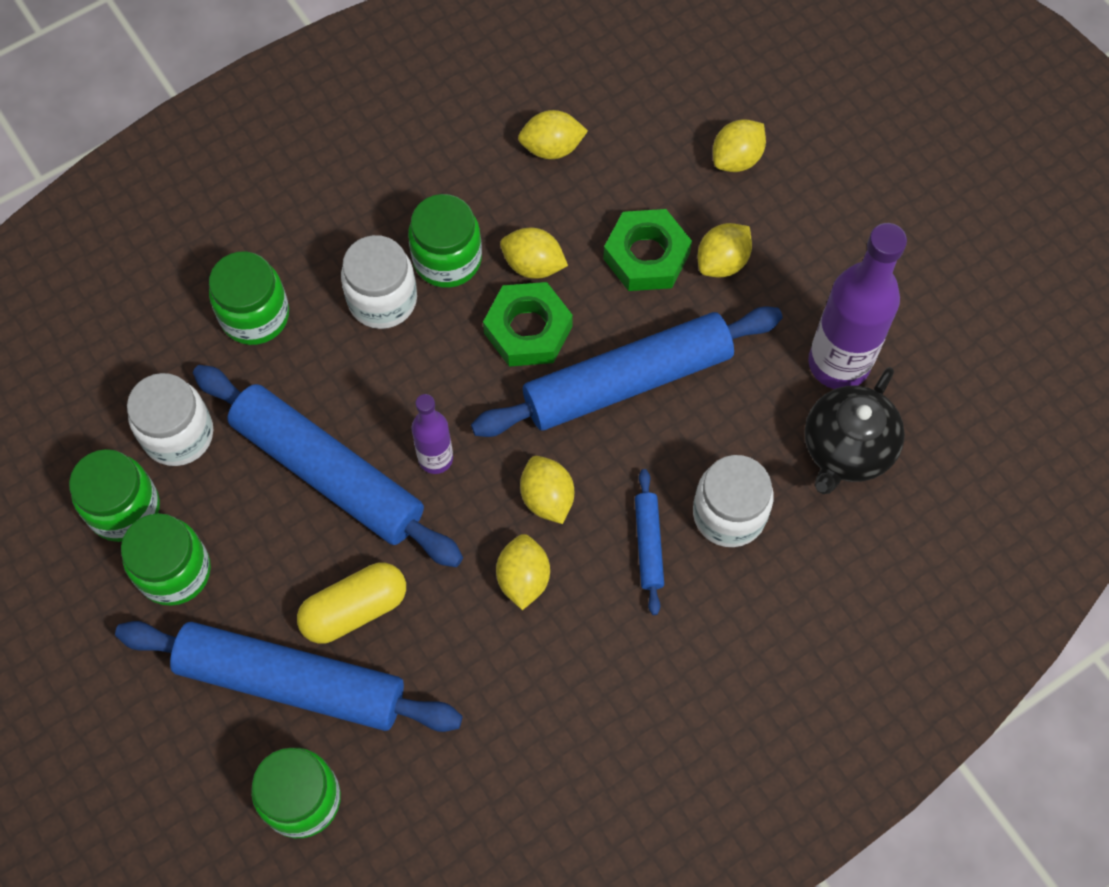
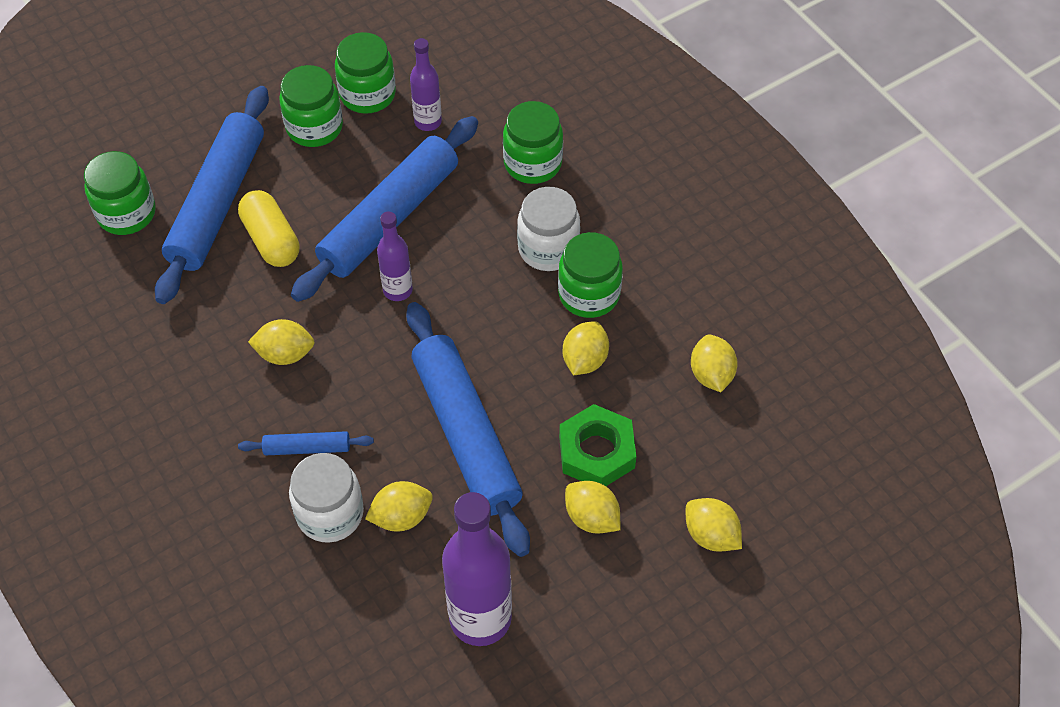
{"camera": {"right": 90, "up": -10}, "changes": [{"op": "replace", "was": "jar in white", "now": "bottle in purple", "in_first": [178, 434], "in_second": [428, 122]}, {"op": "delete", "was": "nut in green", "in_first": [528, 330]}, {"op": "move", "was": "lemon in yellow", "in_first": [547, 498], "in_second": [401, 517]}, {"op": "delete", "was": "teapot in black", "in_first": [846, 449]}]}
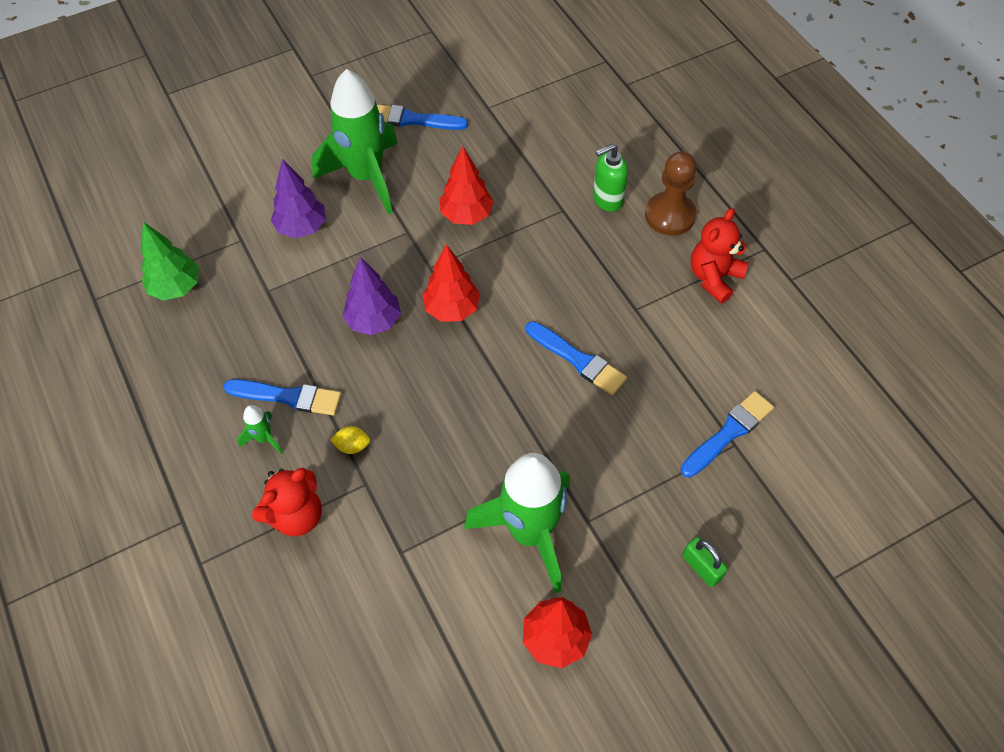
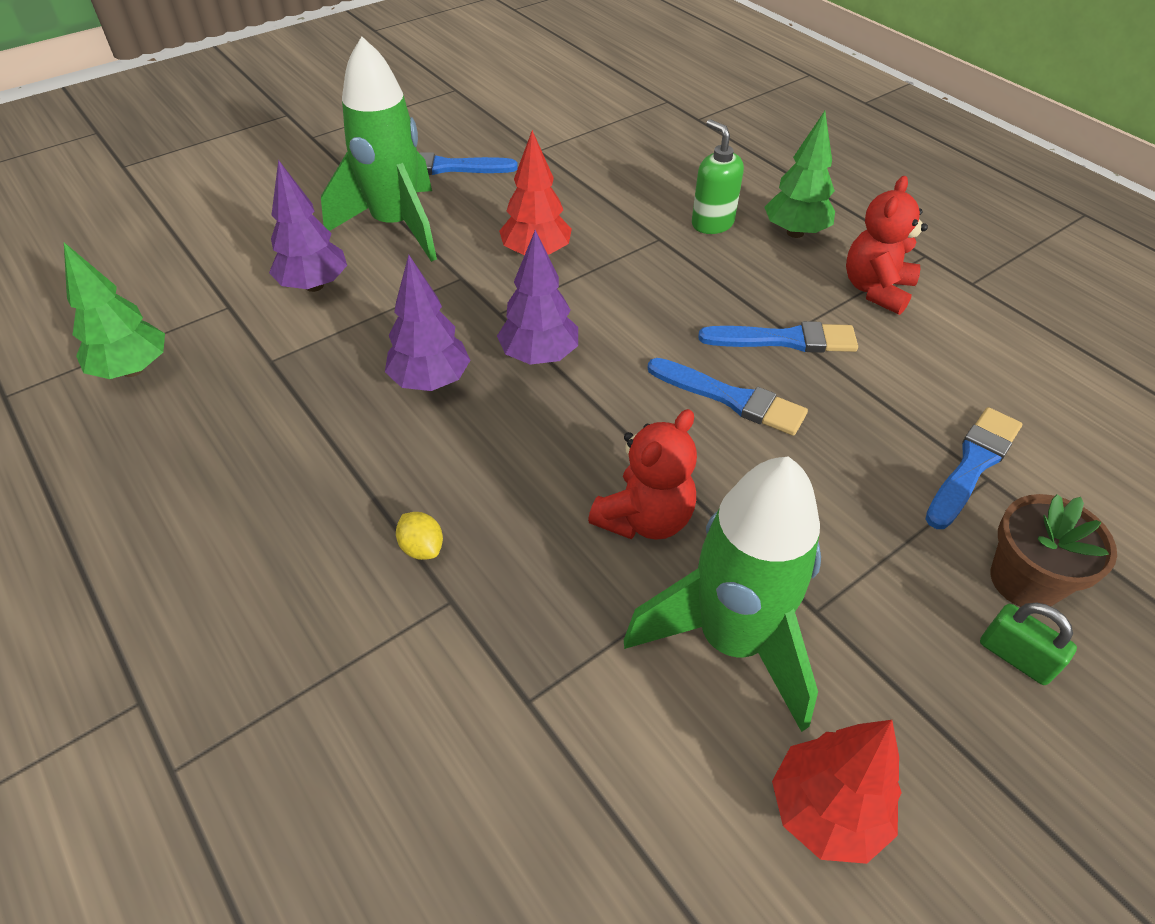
{"camera": {"right": -10, "up": -10}, "changes": [{"op": "move", "was": "brush in blue", "in_first": [288, 397], "in_second": [785, 340]}, {"op": "delete", "was": "rocket in green", "in_first": [264, 438]}, {"op": "move", "was": "teddy bear in red", "in_first": [296, 515], "in_second": [644, 518]}, {"op": "rotate", "was": "lemon in yellow", "in_first": [352, 446], "in_second": [422, 547], "clockwise": 60}, {"op": "recolor", "was": "tree in red", "now": "tree in purple", "in_first": [452, 309], "in_second": [539, 356]}, {"op": "rotate", "was": "soap dispenser in green", "in_first": [607, 199], "in_second": [712, 223], "clockwise": 90}, {"op": "replace", "was": "pawn in brown", "now": "tree in green", "in_first": [670, 215], "in_second": [795, 233]}, {"op": "insert", "now": "flower pot in brown", "in_second": [1024, 581]}]}
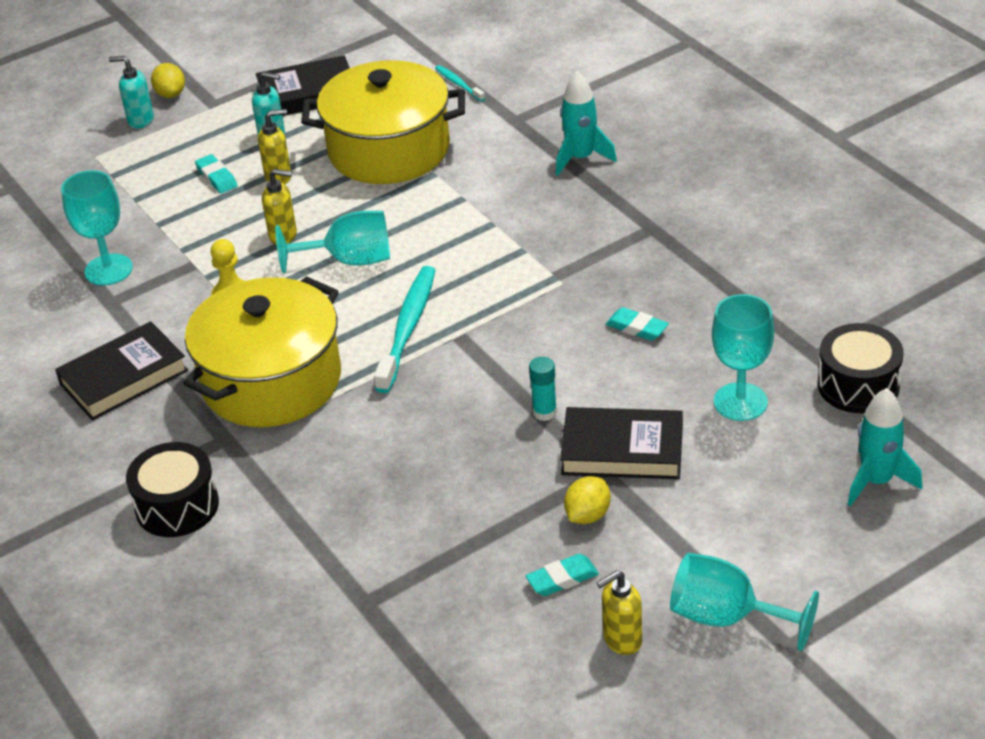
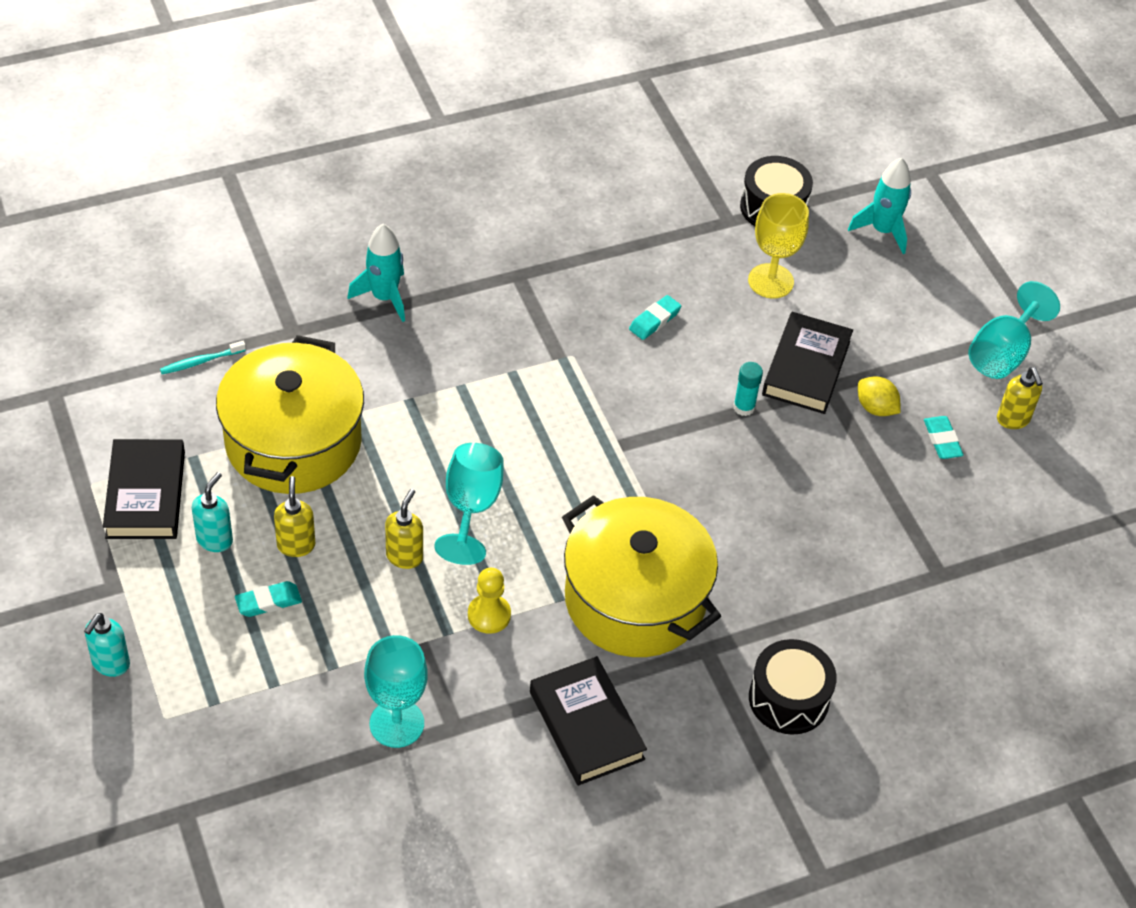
{"camera": {"right": -85, "up": 10}, "changes": [{"op": "delete", "was": "lemon in yellow", "in_first": [171, 94]}, {"op": "delete", "was": "toothbrush in turquoise", "in_first": [408, 328]}, {"op": "recolor", "was": "goblet in turquoise", "now": "goblet in yellow", "in_first": [740, 402], "in_second": [770, 281]}]}
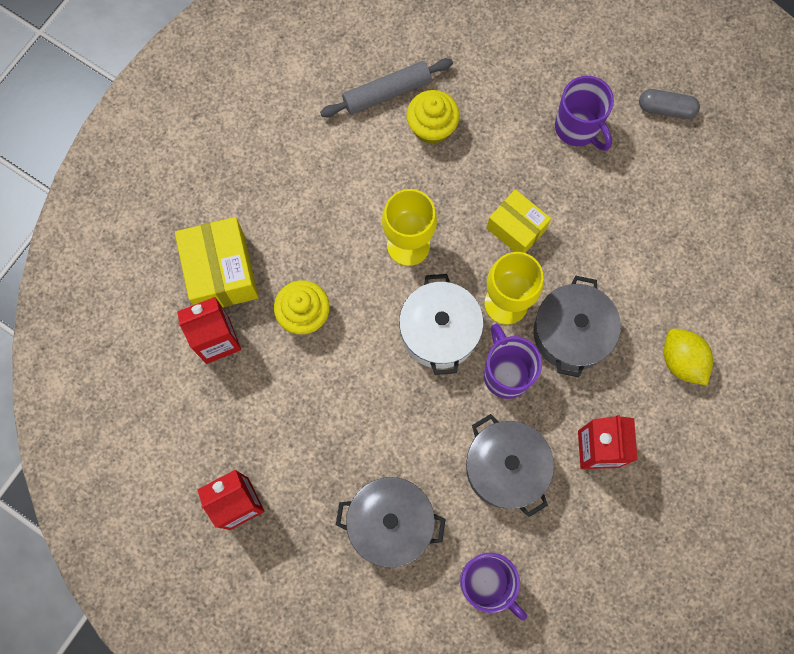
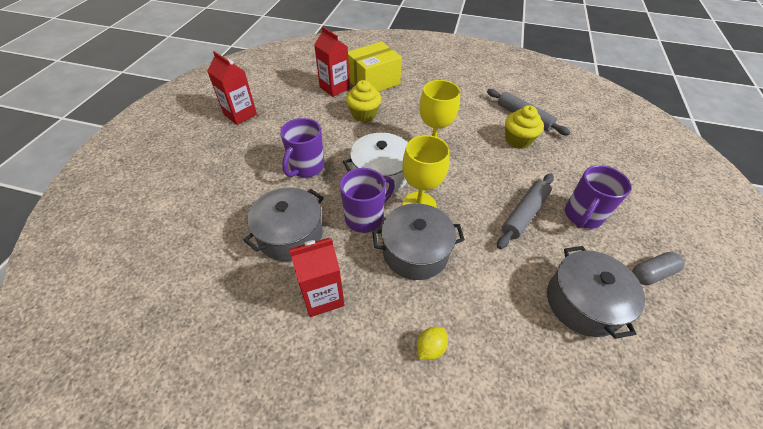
{"camera": {"right": 70, "up": -25}, "changes": [{"op": "move", "was": "pot in grey", "in_first": [390, 523], "in_second": [582, 302]}, {"op": "move", "was": "mug in purple", "in_first": [486, 583], "in_second": [306, 167]}, {"op": "delete", "was": "box in yellow", "in_first": [516, 228]}, {"op": "rotate", "was": "capsule in grey", "in_first": [666, 109], "in_second": [651, 273], "clockwise": 75}, {"op": "resize", "was": "lemon in yellow", "in_first": [681, 361], "in_second": [430, 348], "ratio": 0.62}, {"op": "insert", "now": "rolling pin in grey", "in_second": [524, 214]}]}
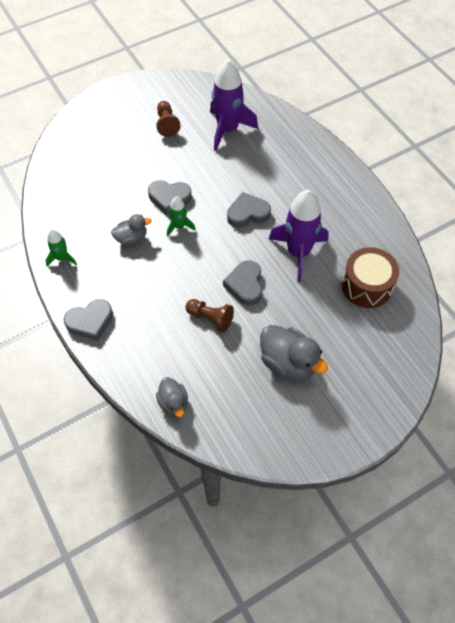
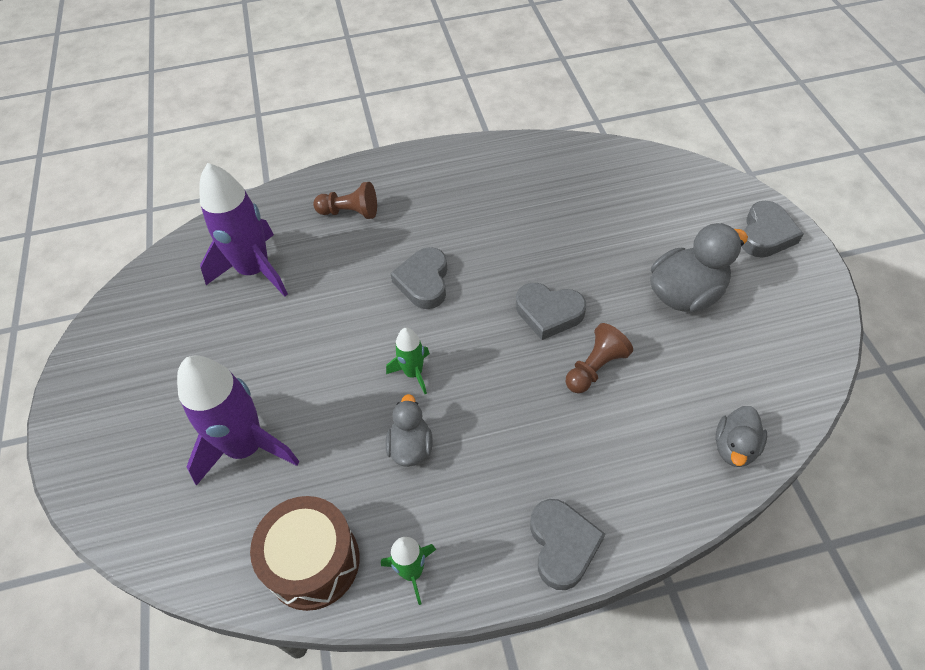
{"camera": {"right": -70, "up": -5}, "changes": [{"op": "move", "was": "heart in grey", "in_first": [169, 198], "in_second": [766, 234]}, {"op": "move", "was": "pawn in brown", "in_first": [167, 124], "in_second": [350, 212]}, {"op": "rotate", "was": "duck in grey", "in_first": [173, 403], "in_second": [734, 447], "clockwise": 120}, {"op": "move", "was": "rocket in purple", "in_first": [298, 252], "in_second": [246, 447]}, {"op": "move", "was": "drum in brown", "in_first": [366, 286], "in_second": [313, 562]}]}
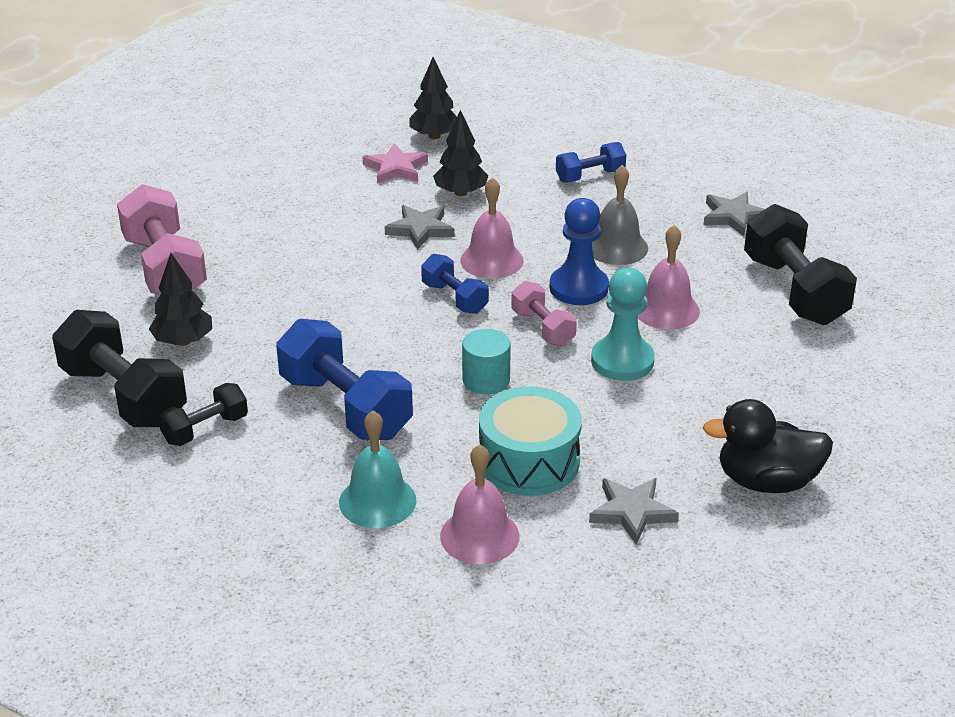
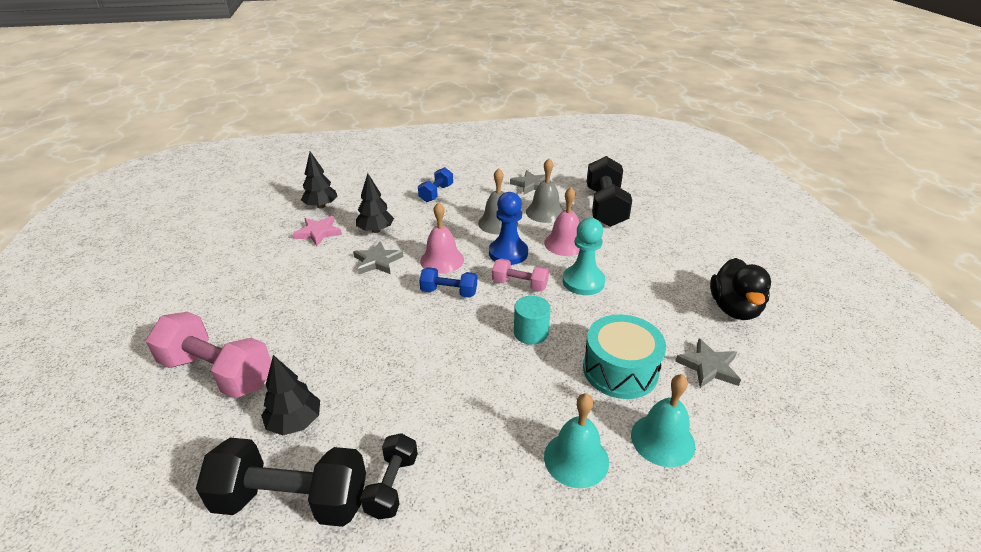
{"camera": {"right": -40, "up": 0}, "changes": [{"op": "delete", "was": "dumbbell in blue", "in_first": [345, 407]}, {"op": "recolor", "was": "bell in pink", "now": "bell in turquoise", "in_first": [479, 536], "in_second": [662, 440]}, {"op": "rotate", "was": "duck in black", "in_first": [766, 481], "in_second": [734, 309], "clockwise": -45}, {"op": "rotate", "was": "dumbbell in black", "in_first": [794, 290], "in_second": [605, 207], "clockwise": 60}, {"op": "insert", "now": "bell in grey", "in_second": [545, 212]}]}
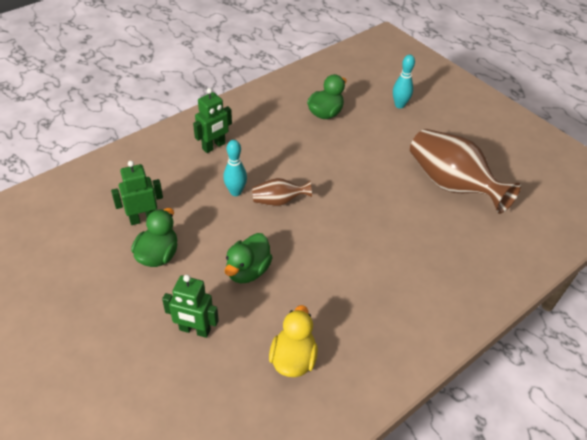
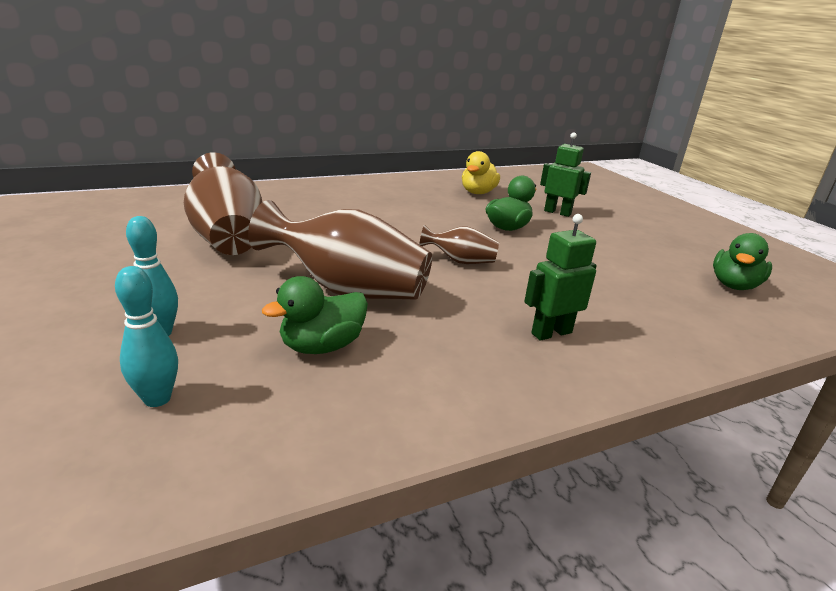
{"camera": {"right": -165, "up": -20}, "changes": [{"op": "delete", "was": "robot in green", "in_first": [143, 219]}, {"op": "move", "was": "duck in green", "in_first": [158, 255], "in_second": [734, 285]}, {"op": "move", "was": "bowling pin in turquoise", "in_first": [235, 192], "in_second": [157, 399]}, {"op": "insert", "now": "vase in brown", "in_second": [347, 290]}]}
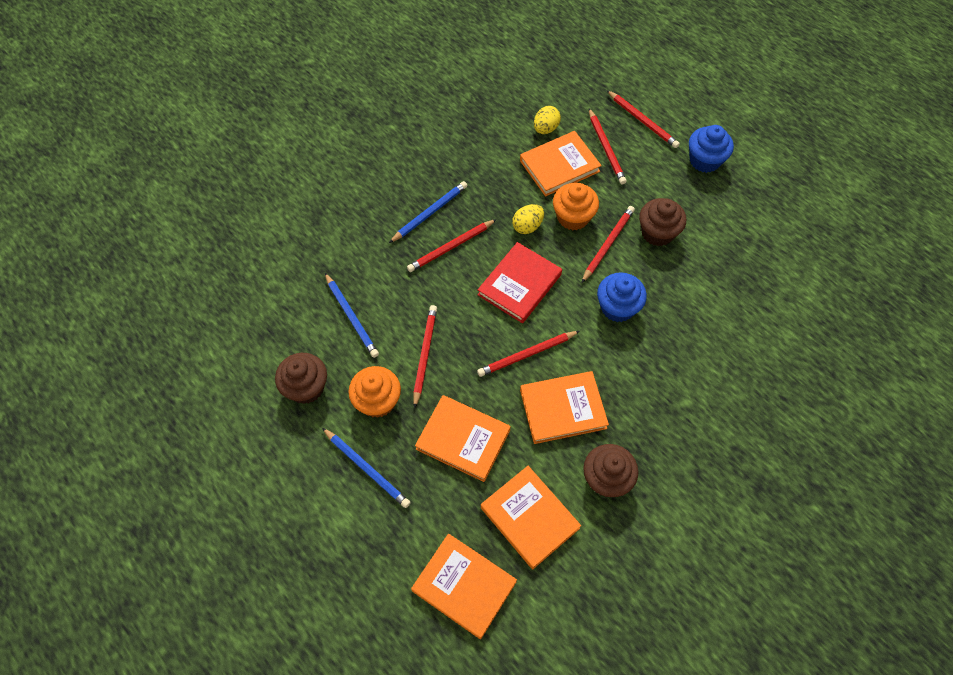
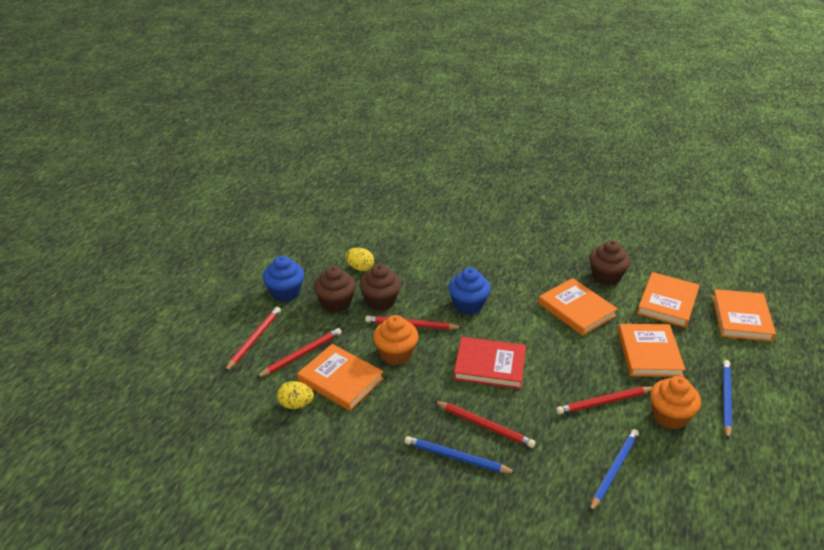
{"camera": {"right": -115, "up": -25}, "changes": [{"op": "move", "was": "cupcake in brown", "in_first": [306, 387], "in_second": [336, 303]}, {"op": "delete", "was": "pencil in red", "in_first": [527, 354]}, {"op": "move", "was": "egg in yellow", "in_first": [527, 226], "in_second": [360, 268]}]}
